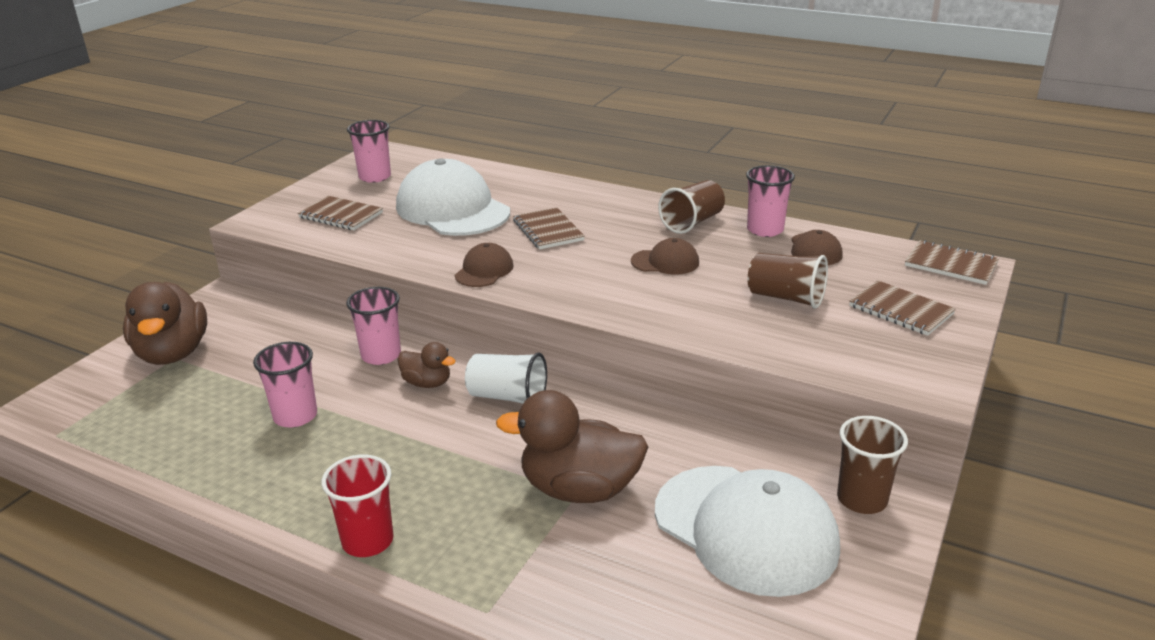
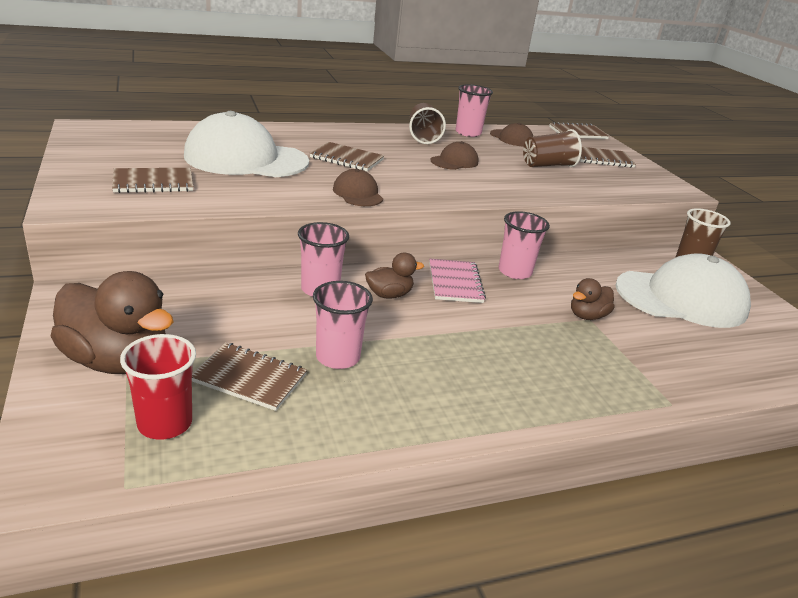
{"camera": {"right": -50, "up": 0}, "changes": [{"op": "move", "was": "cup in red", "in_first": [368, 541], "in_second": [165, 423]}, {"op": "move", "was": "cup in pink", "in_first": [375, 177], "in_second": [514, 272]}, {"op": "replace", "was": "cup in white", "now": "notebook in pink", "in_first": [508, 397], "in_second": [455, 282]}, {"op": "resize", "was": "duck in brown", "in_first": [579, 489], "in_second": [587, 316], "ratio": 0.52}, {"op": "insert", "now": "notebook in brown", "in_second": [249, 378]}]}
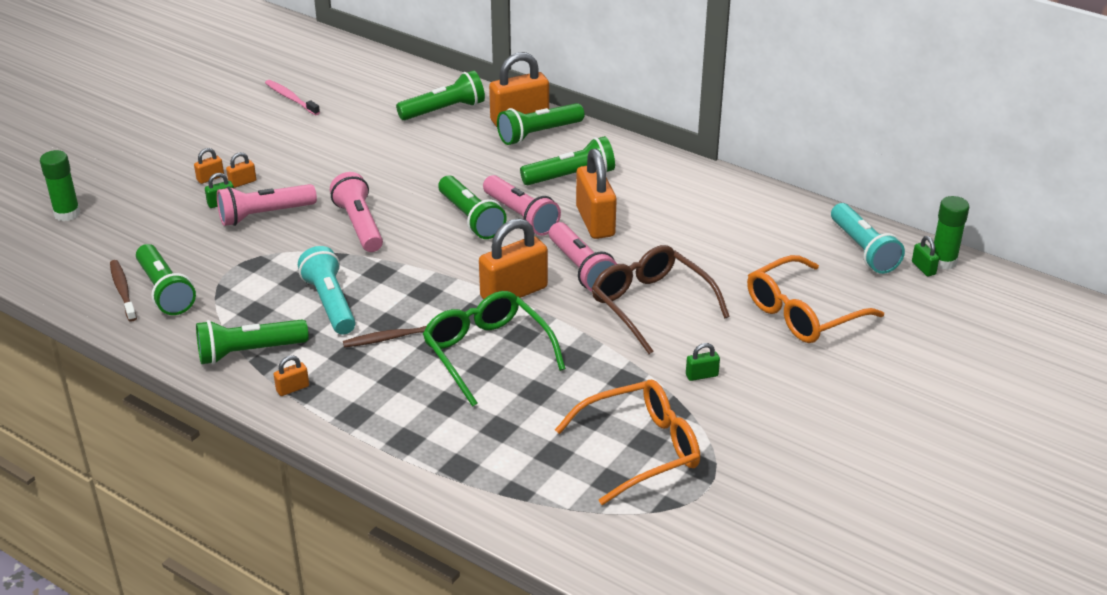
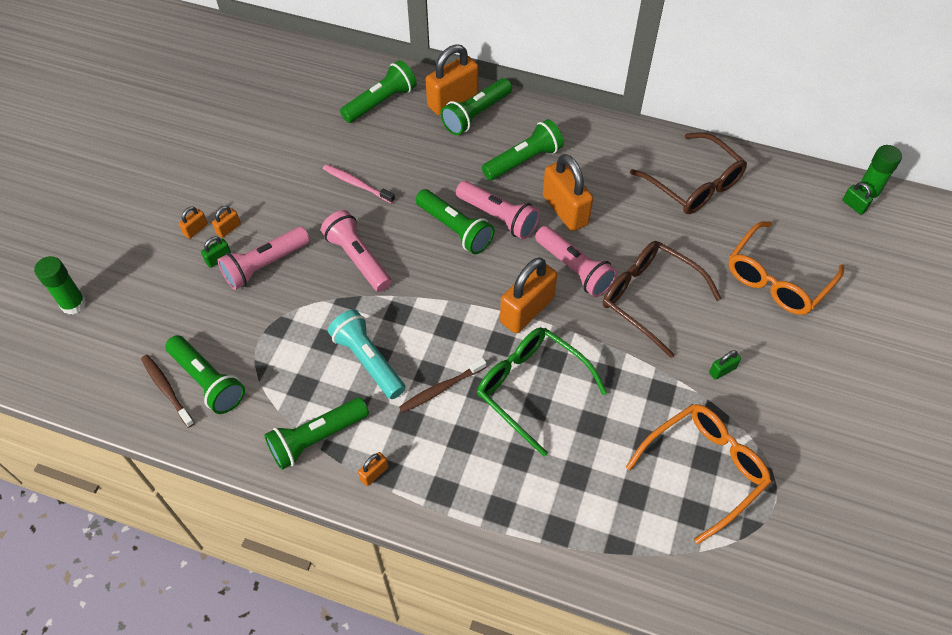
{"camera": {"right": -15, "up": 20}, "changes": [{"op": "move", "was": "toothbrush in pink", "in_first": [291, 98], "in_second": [357, 184]}, {"op": "delete", "was": "flashlight in turquoise", "in_first": [863, 250]}, {"op": "insert", "now": "glasses in brown", "in_second": [694, 184]}]}
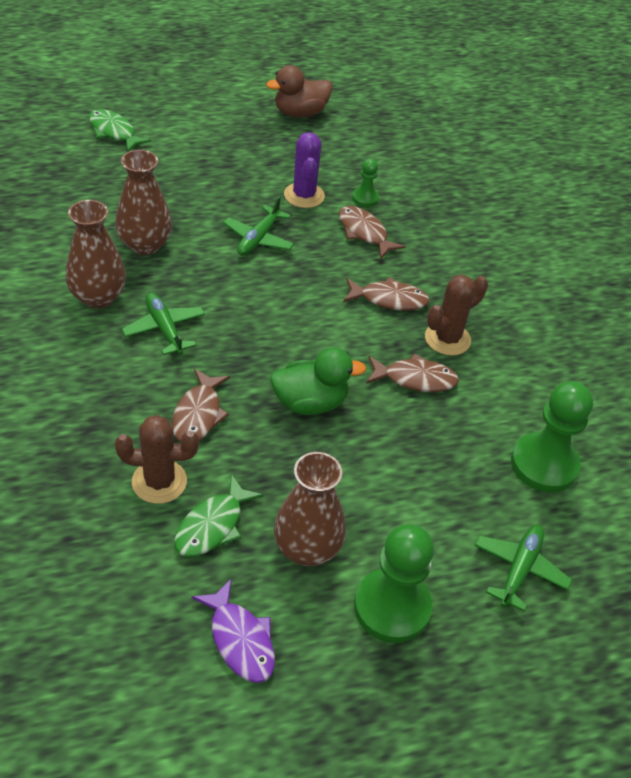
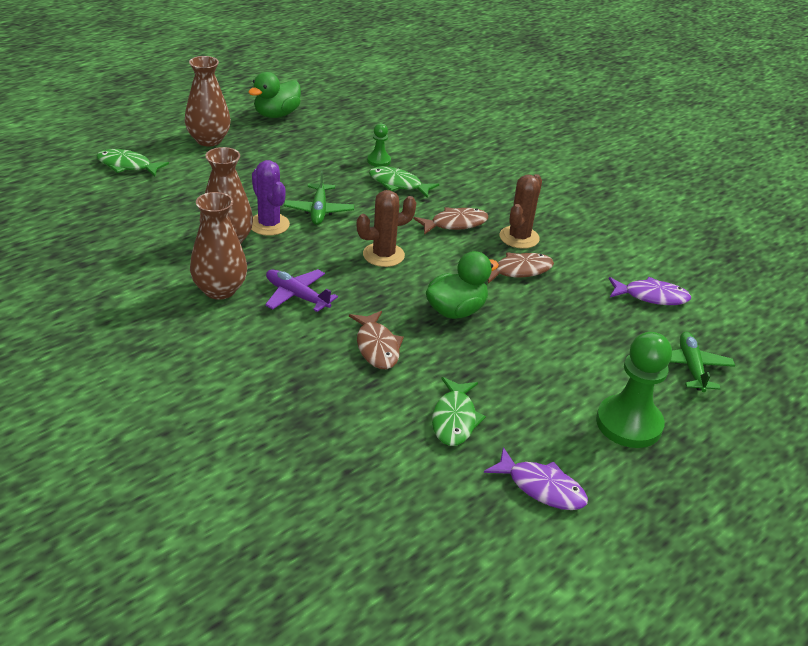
{"camera": {"right": -25, "up": -10}, "changes": [{"op": "move", "was": "cactus in brown", "in_first": [159, 481], "in_second": [383, 255]}, {"op": "recolor", "was": "plane in green", "now": "plane in purple", "in_first": [164, 329], "in_second": [296, 296]}, {"op": "recolor", "was": "duck in brown", "now": "duck in green", "in_first": [300, 113], "in_second": [276, 115]}, {"op": "move", "was": "vase in brown", "in_first": [307, 548], "in_second": [209, 140]}, {"op": "move", "was": "cactus in purple", "in_first": [304, 195], "in_second": [269, 224]}, {"op": "recolor", "was": "fish in brown", "now": "fish in green", "in_first": [364, 233], "in_second": [398, 184]}, {"op": "replace", "was": "pawn in green", "now": "fish in purple", "in_first": [544, 464], "in_second": [651, 296]}]}
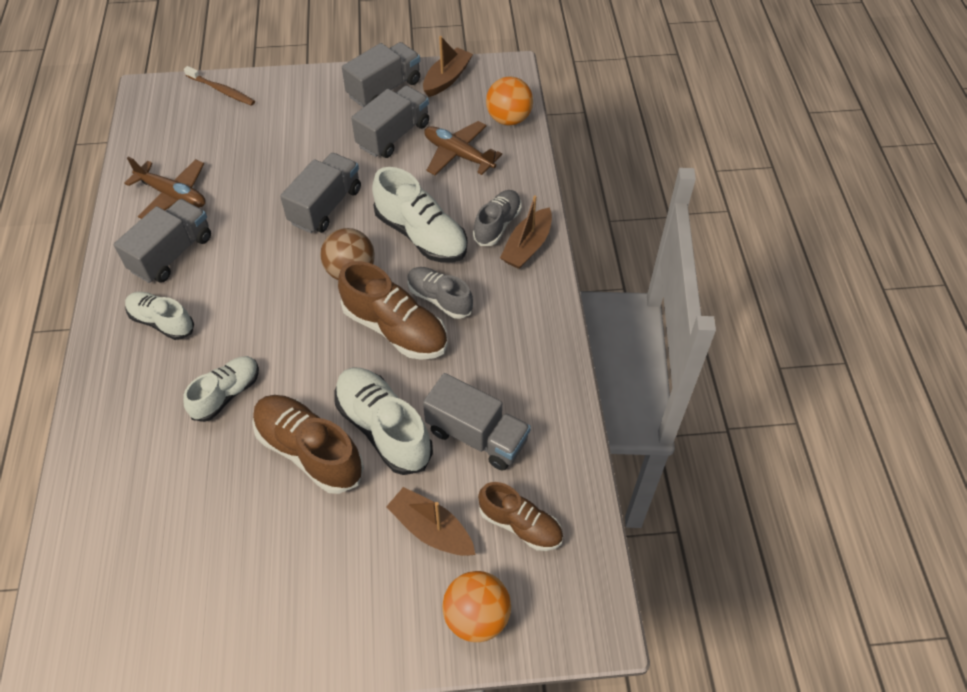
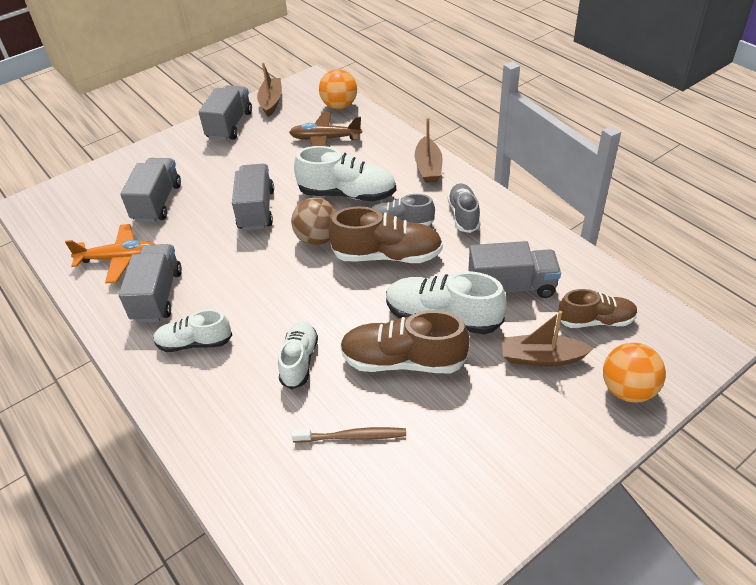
{"camera": {"right": -30, "up": -10}, "changes": [{"op": "recolor", "was": "plane in brown", "now": "plane in orange", "in_first": [173, 195], "in_second": [119, 259]}, {"op": "move", "was": "toothbrush in brown", "in_first": [222, 90], "in_second": [353, 436]}, {"op": "move", "was": "truck in grey", "in_first": [393, 135], "in_second": [157, 202]}, {"op": "move", "was": "shoe in grey", "in_first": [497, 225], "in_second": [463, 215]}]}
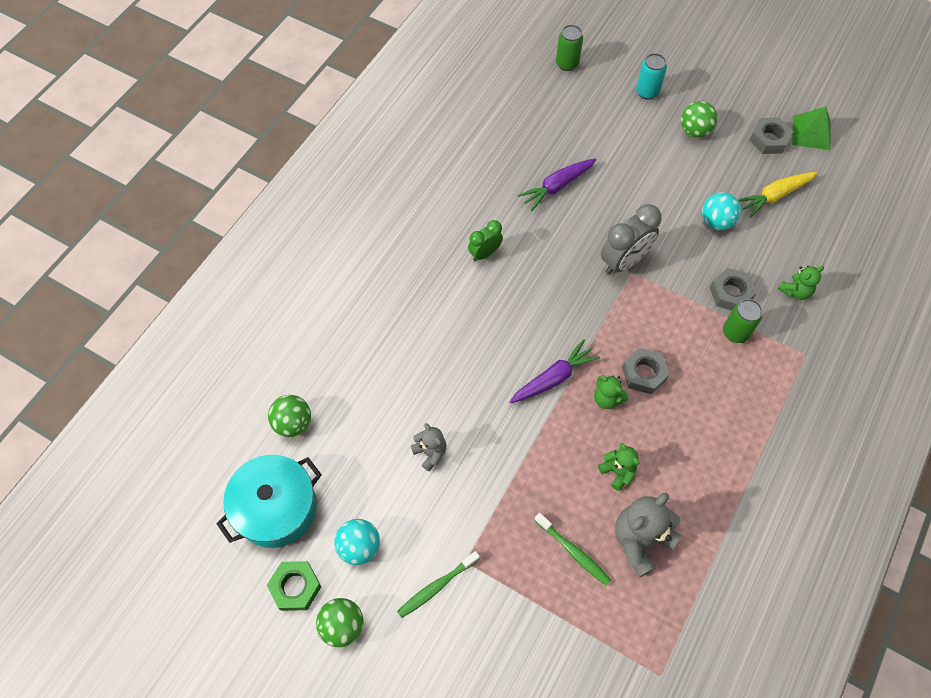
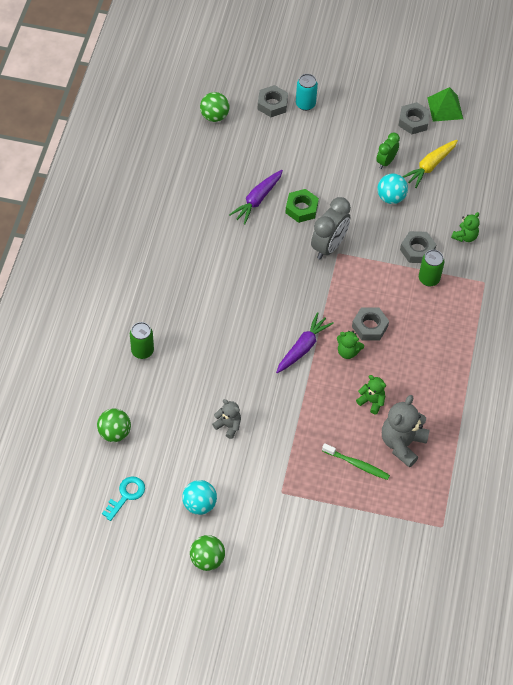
{"camera": {"right": -20, "up": -5}, "changes": [{"op": "replace", "was": "pot in turquoise", "now": "key in turquoise", "in_first": [276, 508], "in_second": [126, 495]}, {"op": "move", "was": "nut in green", "in_first": [295, 587], "in_second": [301, 208]}, {"op": "delete", "was": "toothbrush in green", "in_first": [436, 586]}, {"op": "move", "was": "clock in green", "in_first": [485, 253], "in_second": [386, 161]}, {"op": "move", "was": "can in green", "in_first": [567, 64], "in_second": [142, 351]}, {"op": "move", "was": "ball in green", "in_first": [694, 131], "in_second": [214, 116]}, {"op": "insert", "now": "nut in grey", "in_second": [272, 104]}]}
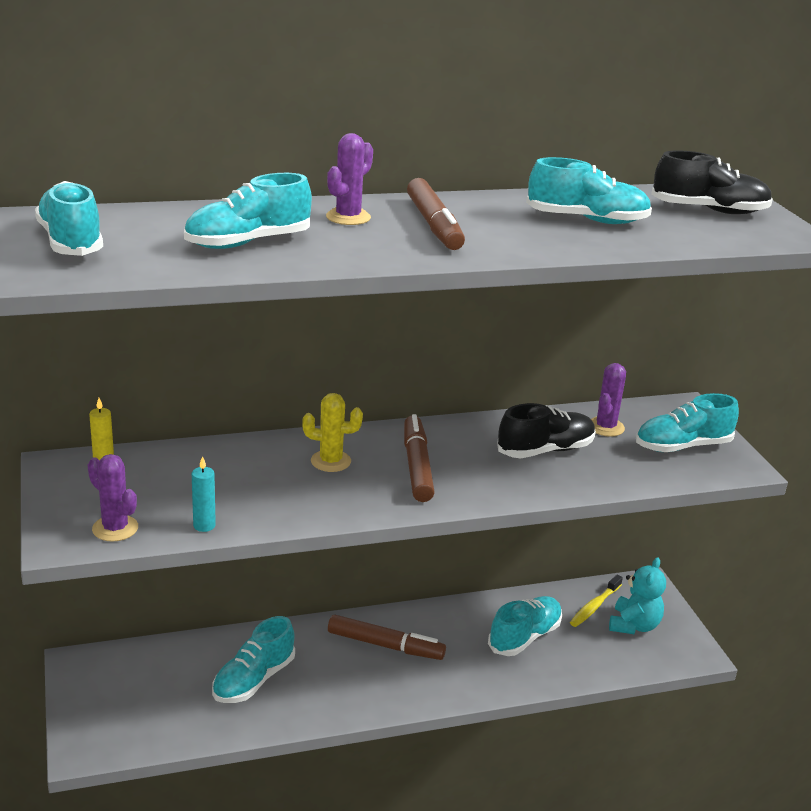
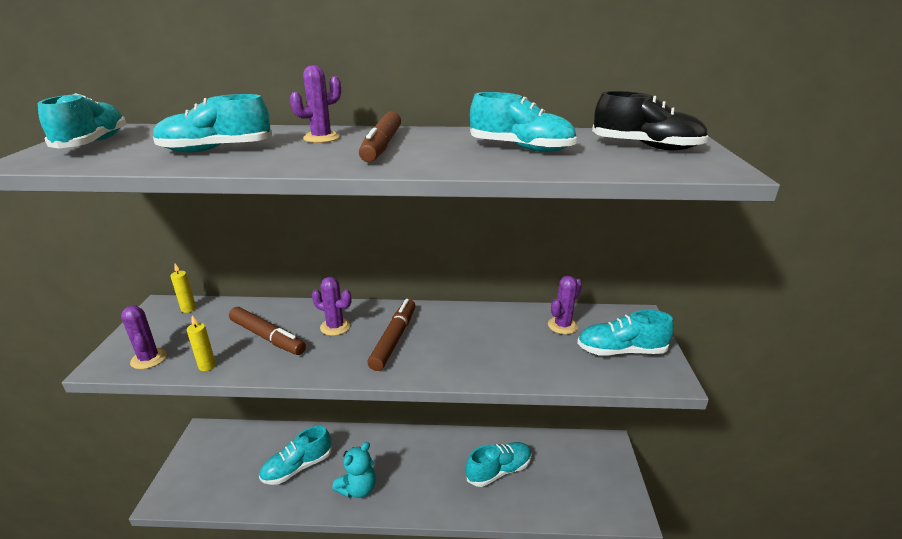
{"camera": {"right": 20, "up": 0}, "changes": [{"op": "recolor", "was": "candle in turquoise", "now": "candle in yellow", "in_first": [204, 525], "in_second": [207, 366]}, {"op": "recolor", "was": "cactus in yellow", "now": "cactus in purple", "in_first": [331, 461], "in_second": [335, 327]}, {"op": "move", "was": "marker in brown", "in_first": [385, 645], "in_second": [267, 337]}, {"op": "delete", "was": "shoe in black", "in_first": [545, 450]}, {"op": "delete", "was": "toothbrush in yellow", "in_first": [594, 606]}, {"op": "move", "was": "teddy bear in turquoise", "in_first": [634, 625], "in_second": [358, 488]}]}
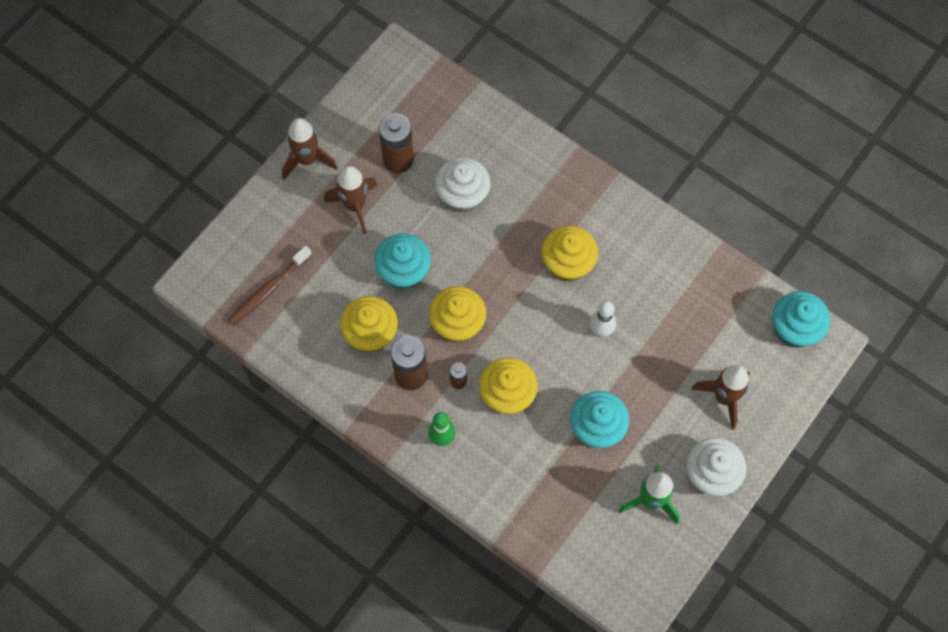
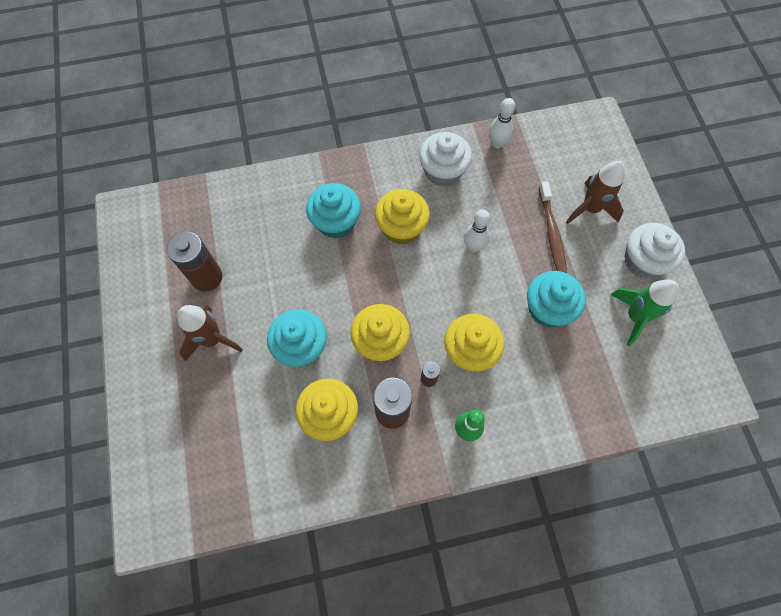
{"camera": {"right": -50, "up": 0}, "changes": [{"op": "move", "was": "toothbrush in brown", "in_first": [268, 290], "in_second": [552, 233]}, {"op": "delete", "was": "rocket in brown", "in_first": [307, 160]}, {"op": "move", "was": "cupcake in white", "in_first": [463, 195], "in_second": [443, 171]}, {"op": "move", "was": "cupcake in turquoise", "in_first": [794, 329], "in_second": [336, 222]}, {"op": "insert", "now": "bowling pin in white", "in_second": [497, 143]}]}
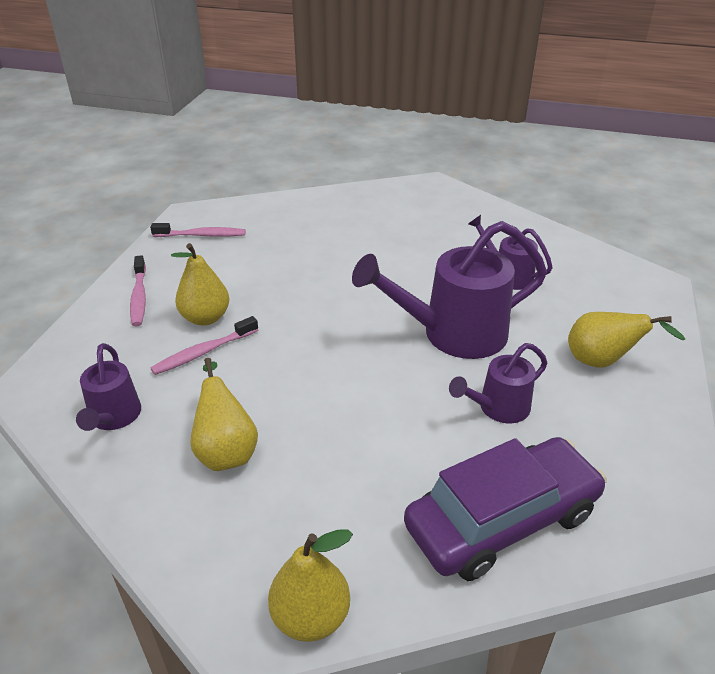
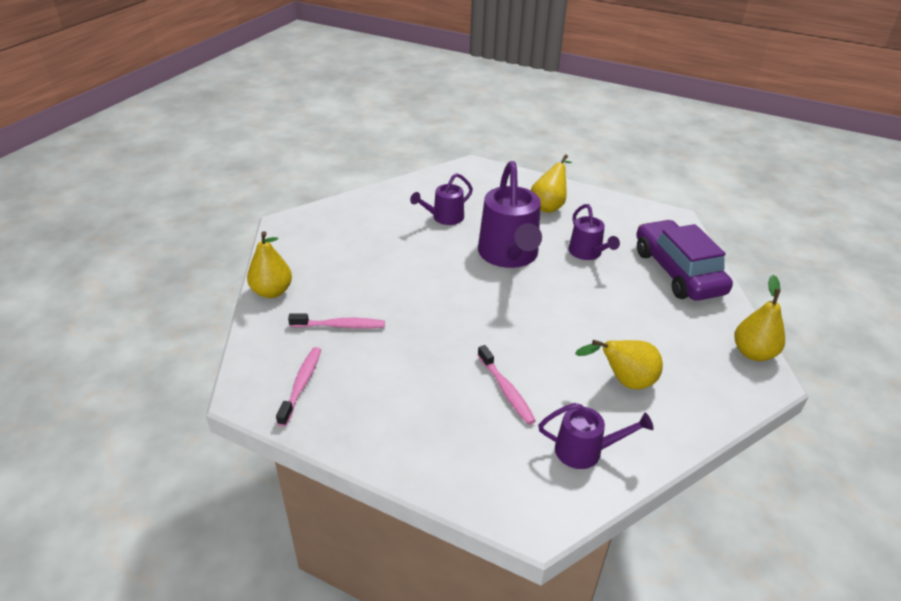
{"camera": {"right": -80, "up": 0}, "changes": [{"op": "move", "was": "toothbrush in pink", "in_first": [139, 297], "in_second": [340, 326]}, {"op": "move", "was": "pear in yellow", "in_first": [205, 318], "in_second": [272, 292]}]}
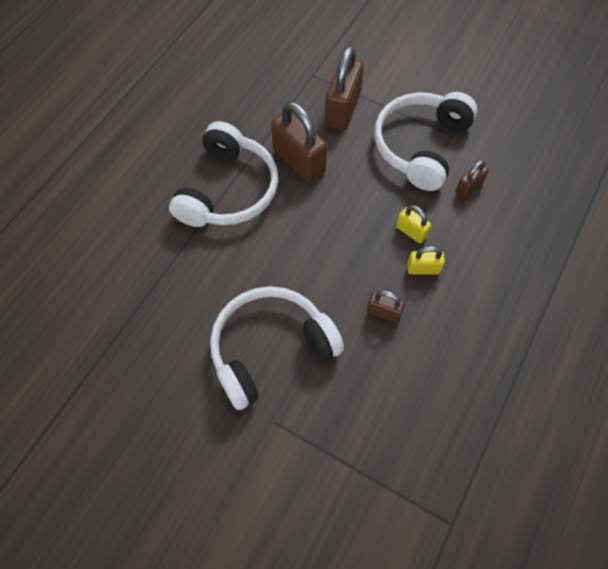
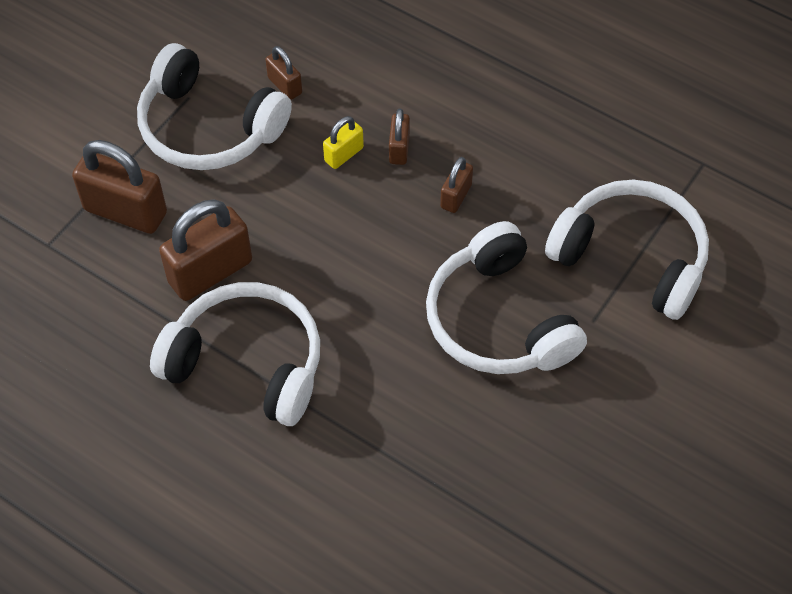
{"camera": {"right": -85, "up": -5}, "changes": [{"op": "recolor", "was": "padlock in yellow", "now": "padlock in brown", "in_first": [423, 269], "in_second": [399, 149]}, {"op": "insert", "now": "headphones in white", "in_second": [631, 257]}]}
